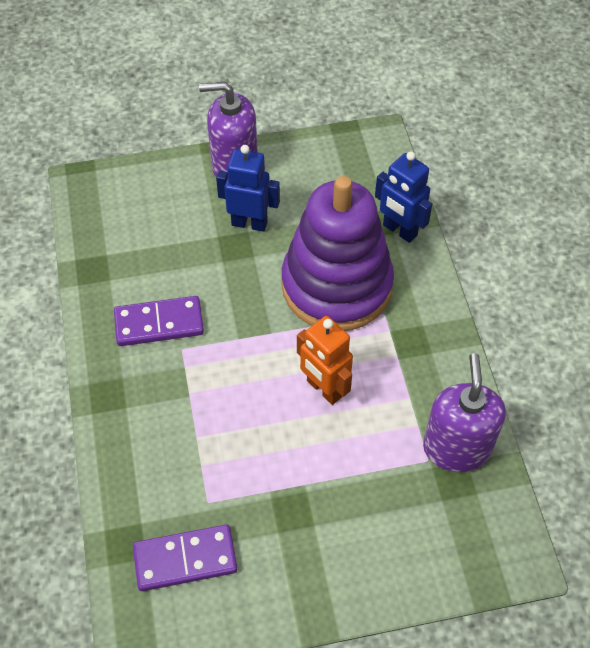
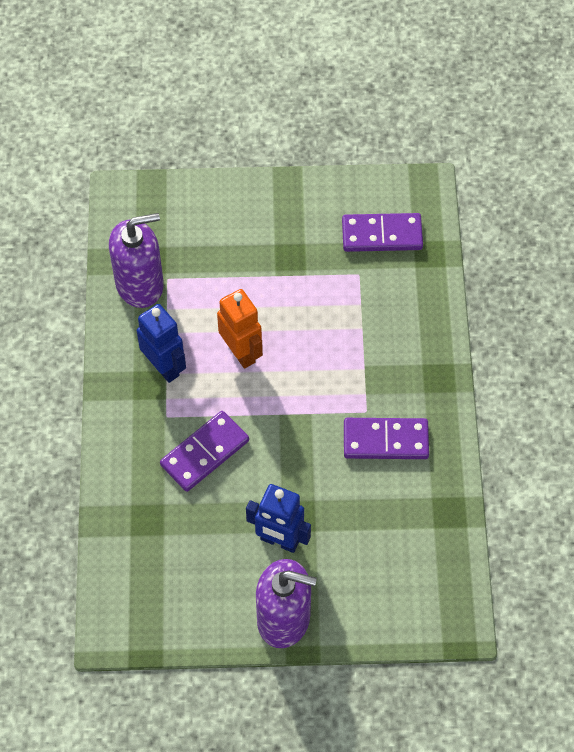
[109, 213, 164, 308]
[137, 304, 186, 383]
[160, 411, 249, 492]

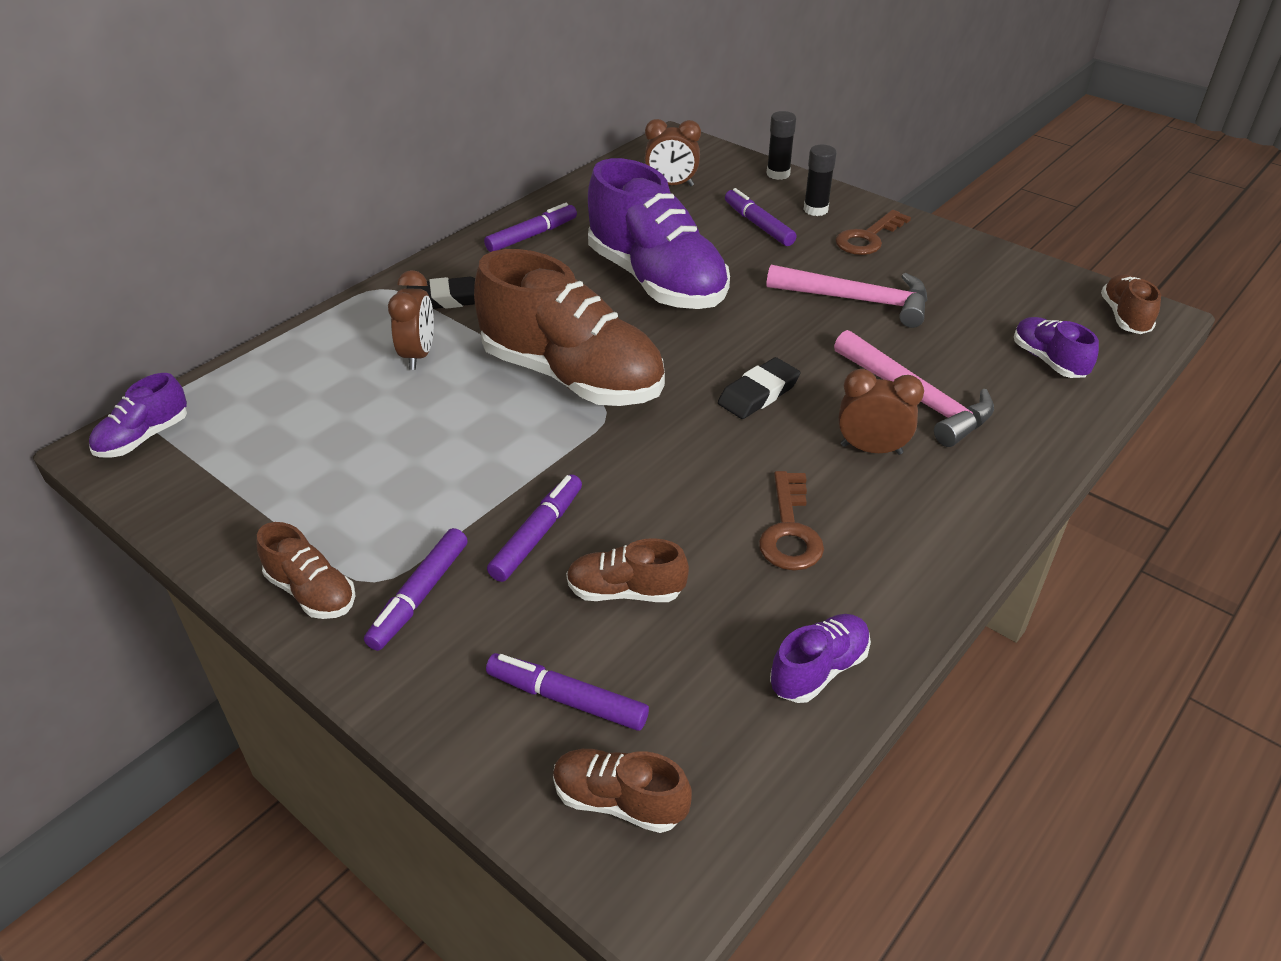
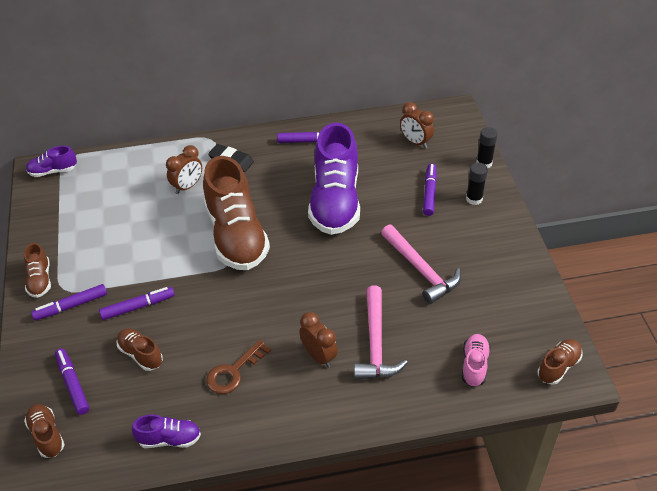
[462, 334, 491, 387]
[718, 357, 801, 419] (first image)
[836, 210, 911, 255] (first image)

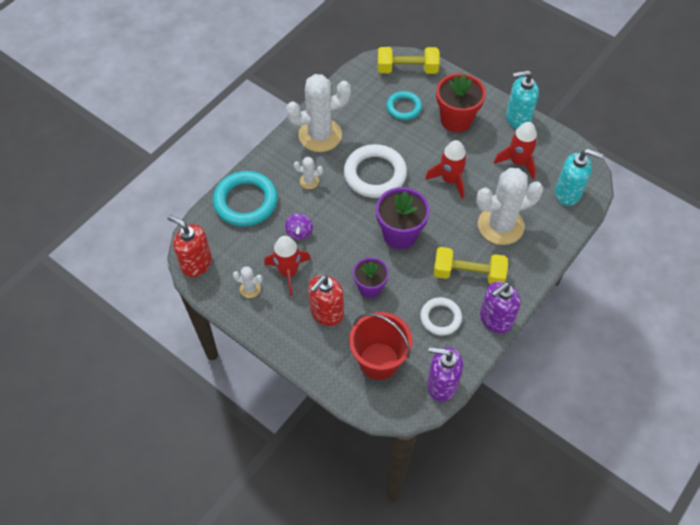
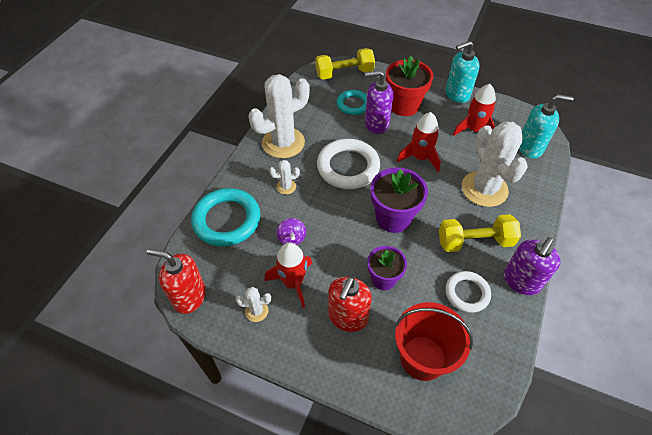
[365, 70, 393, 134]
[462, 121, 528, 207]

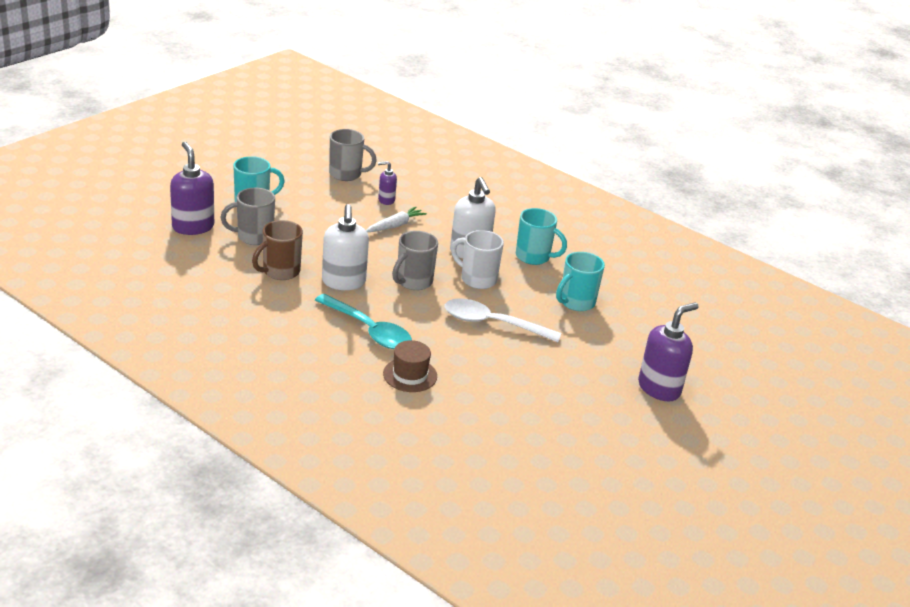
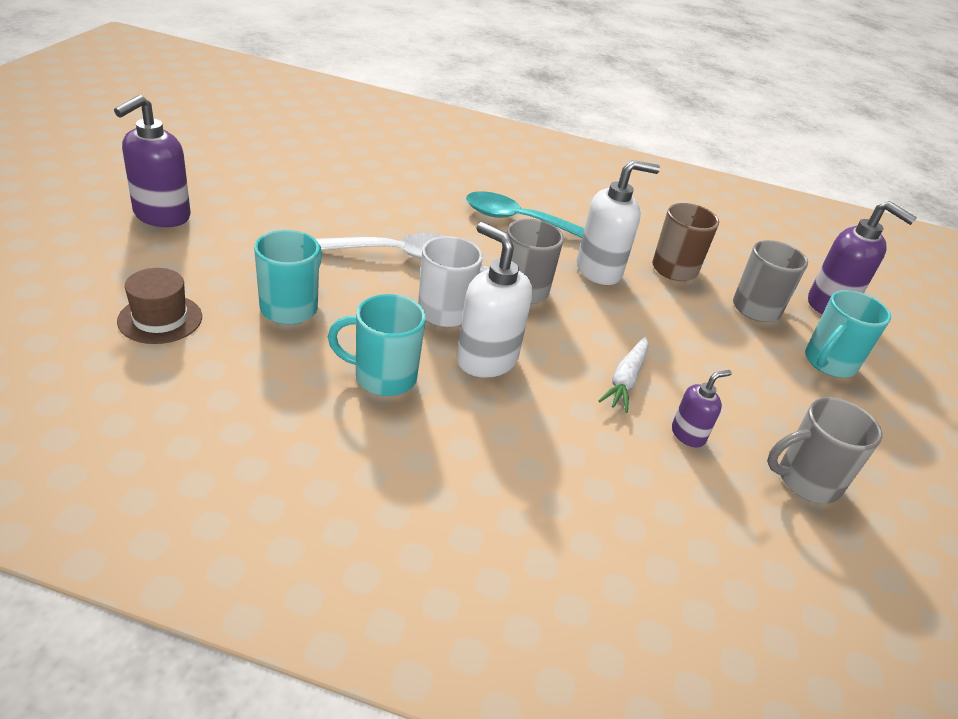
[117, 268, 202, 344]
[577, 160, 660, 285]

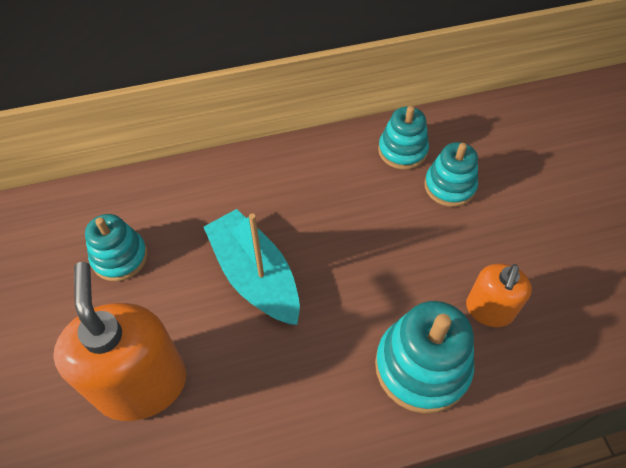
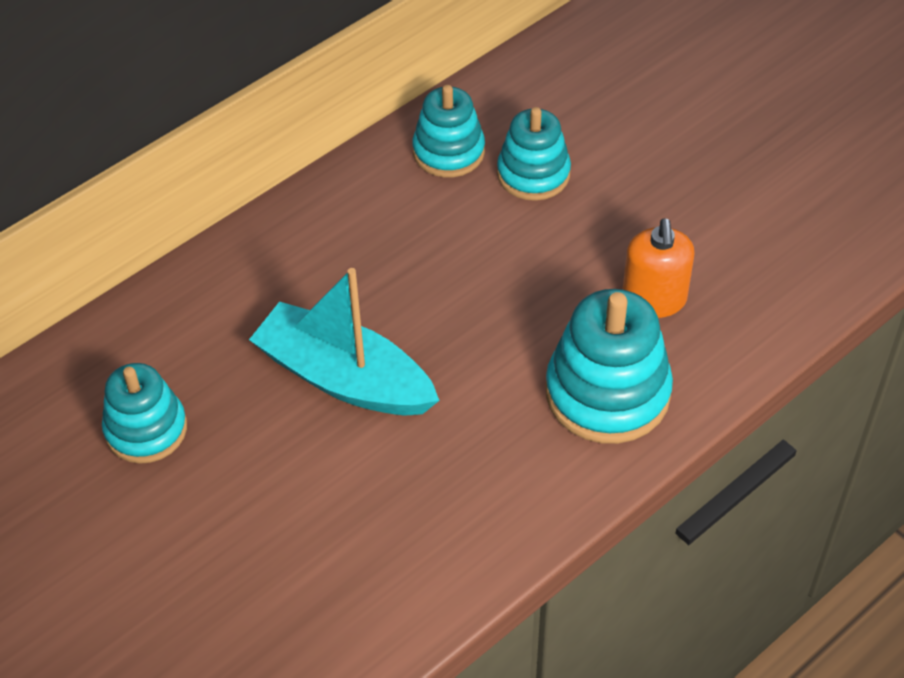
[53, 262, 186, 421] (first image)

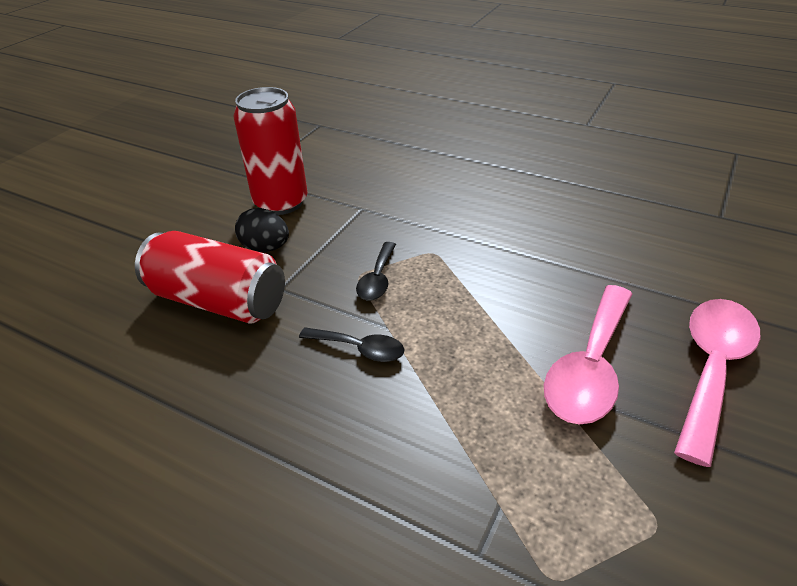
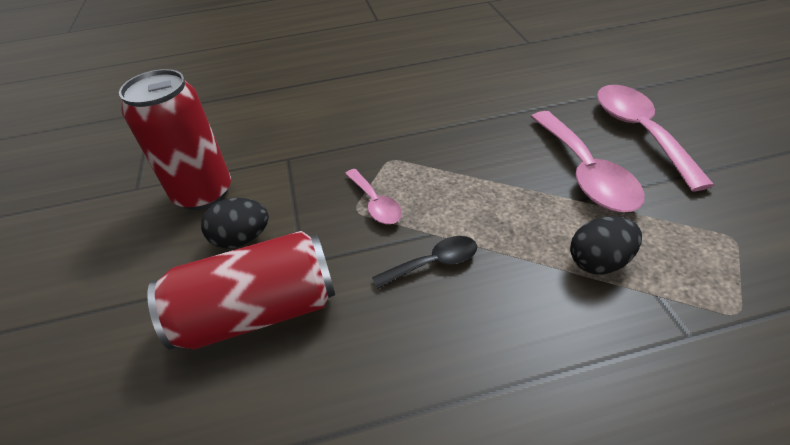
[345, 169, 402, 224]
[570, 216, 642, 275]

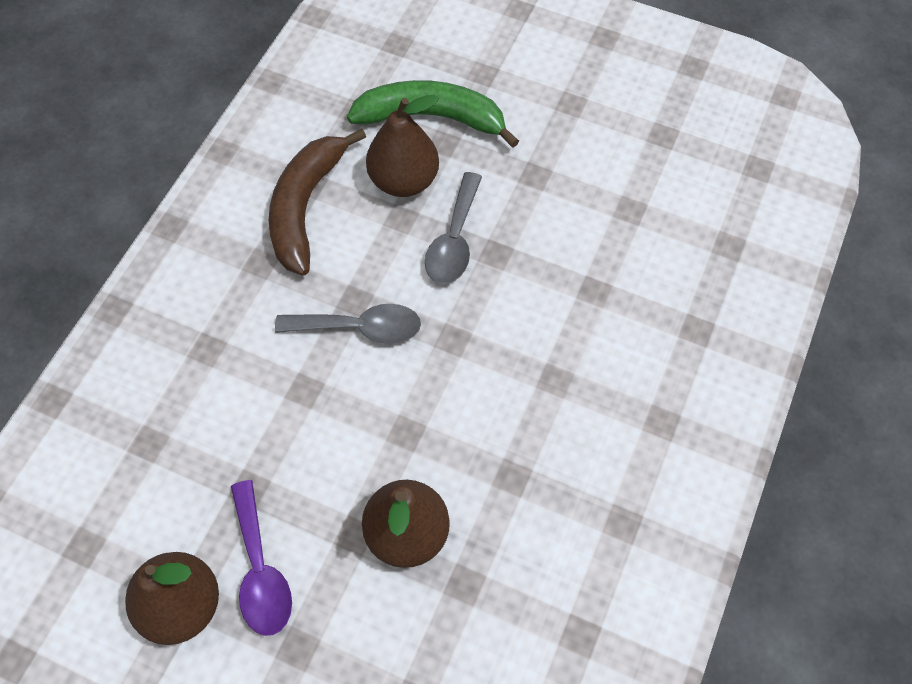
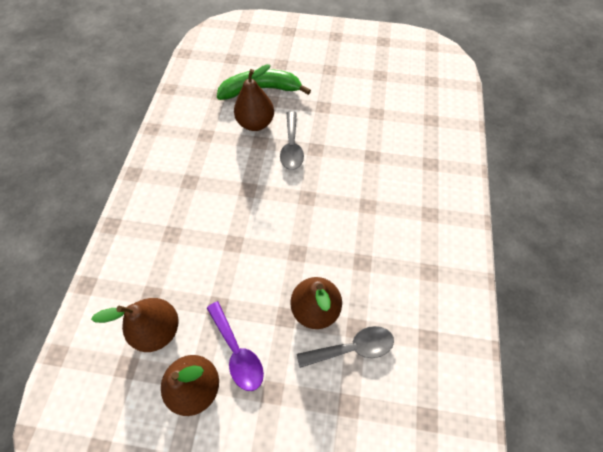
[91, 298, 178, 352]
[297, 326, 394, 368]
[269, 128, 366, 275] (first image)

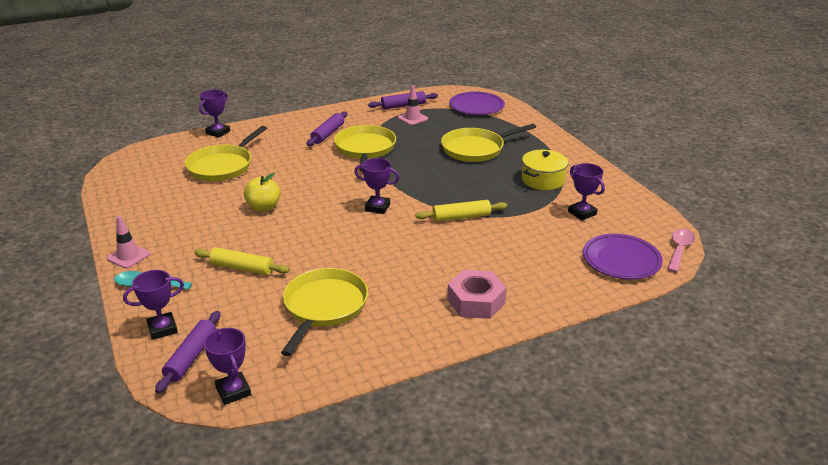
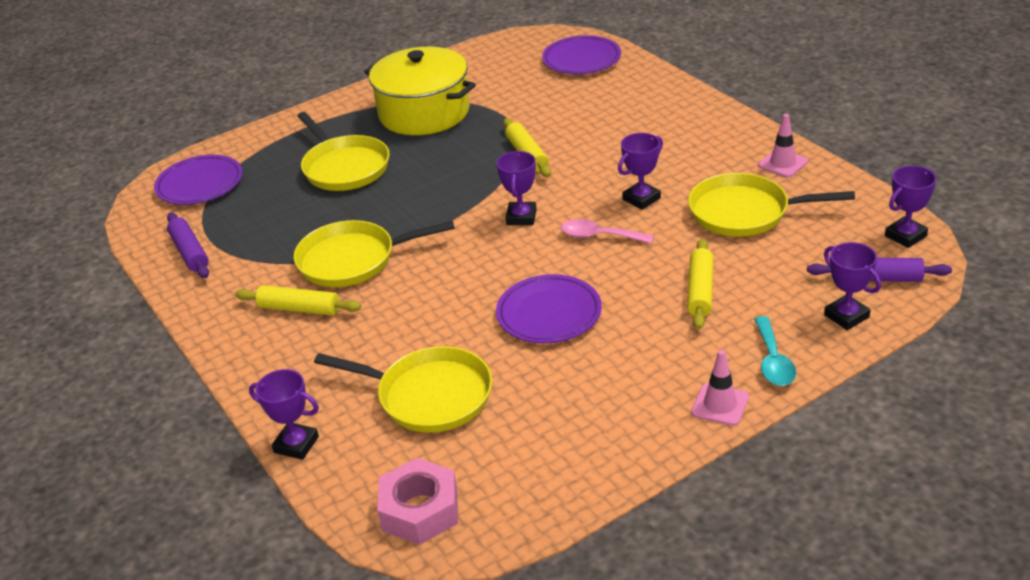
[235, 285, 361, 315]
[364, 47, 476, 135]
[377, 458, 458, 545]
[496, 274, 602, 343]
[561, 219, 654, 244]
[618, 133, 663, 210]
[758, 114, 808, 177]

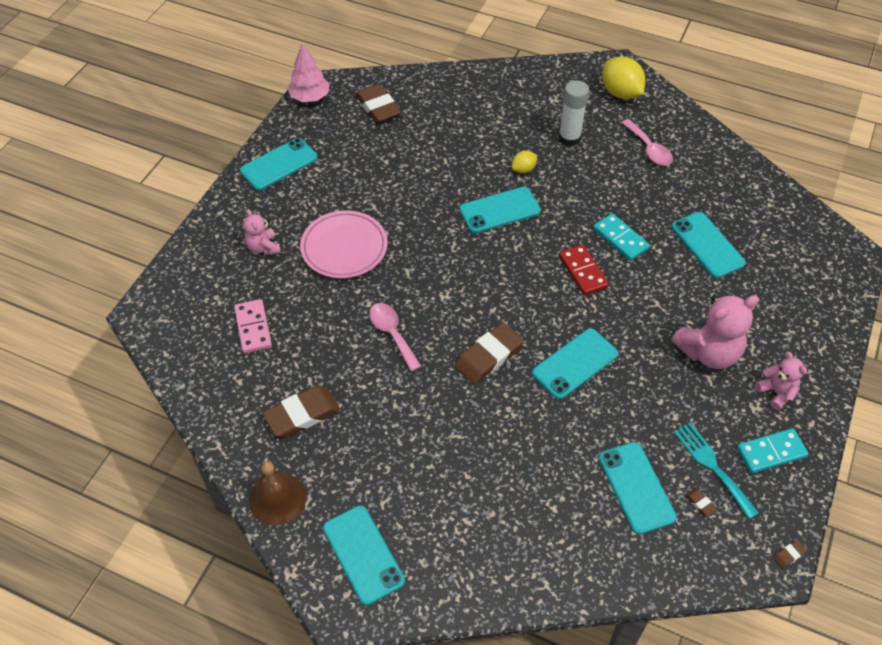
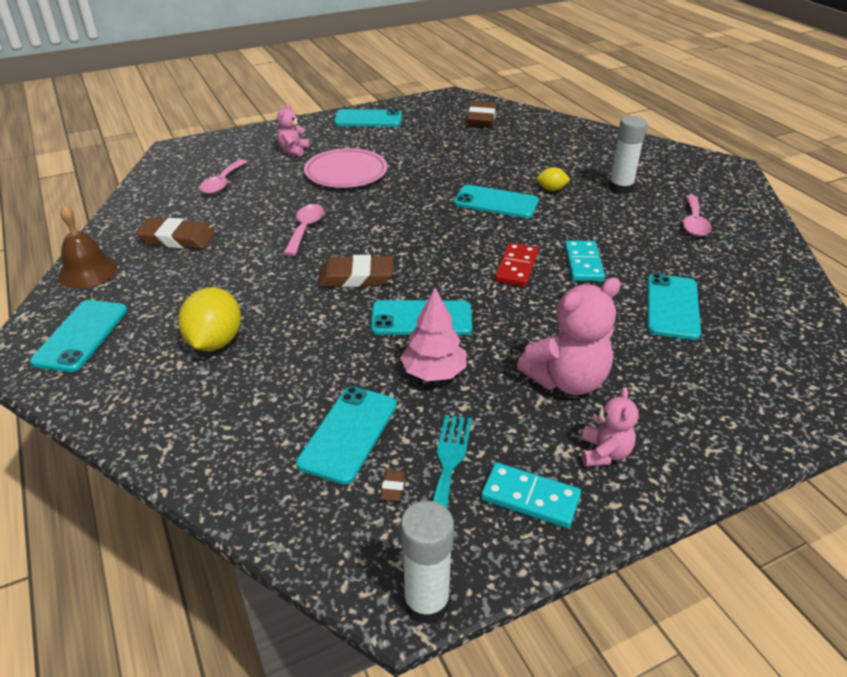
[178, 287, 241, 351]
[199, 159, 247, 194]
[400, 288, 466, 381]
[400, 501, 454, 624]
[517, 277, 621, 395]

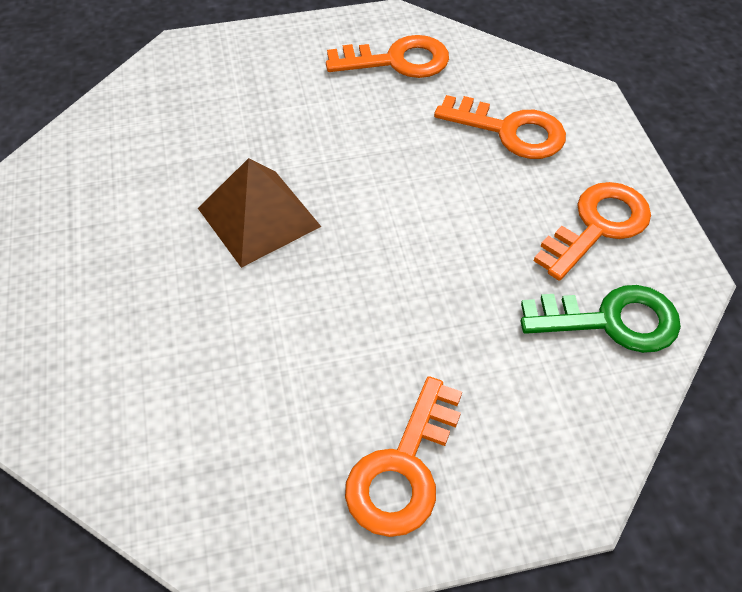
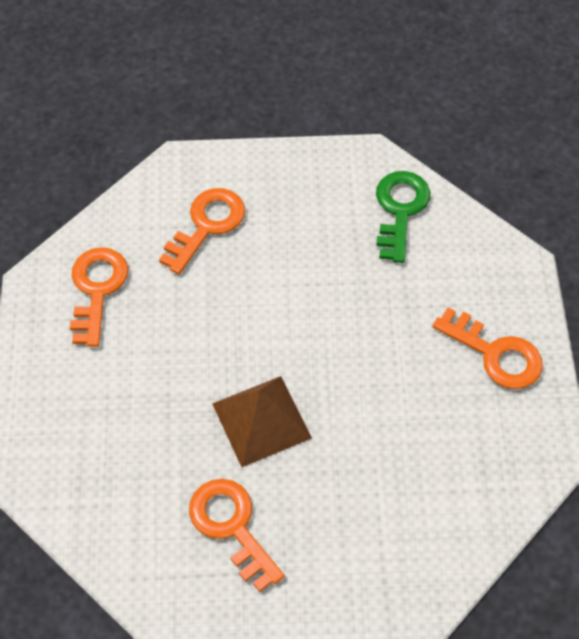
[189, 479, 284, 592]

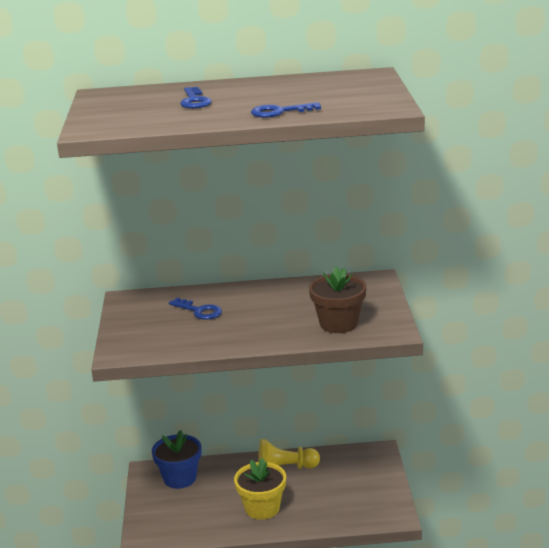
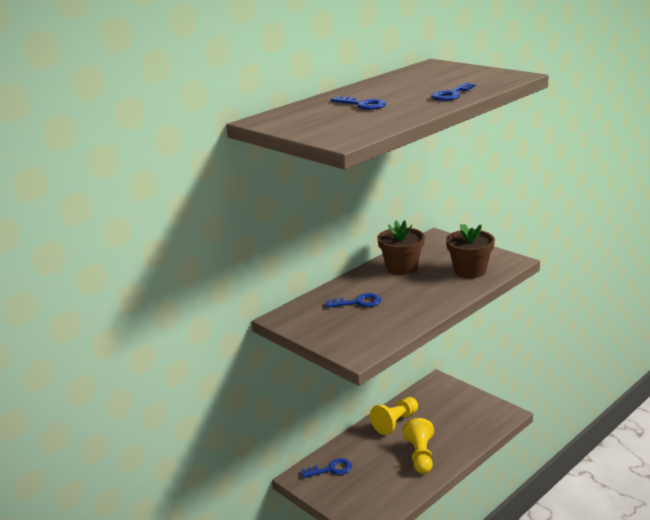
[302, 458, 352, 478]
[377, 220, 425, 275]
[403, 418, 434, 474]

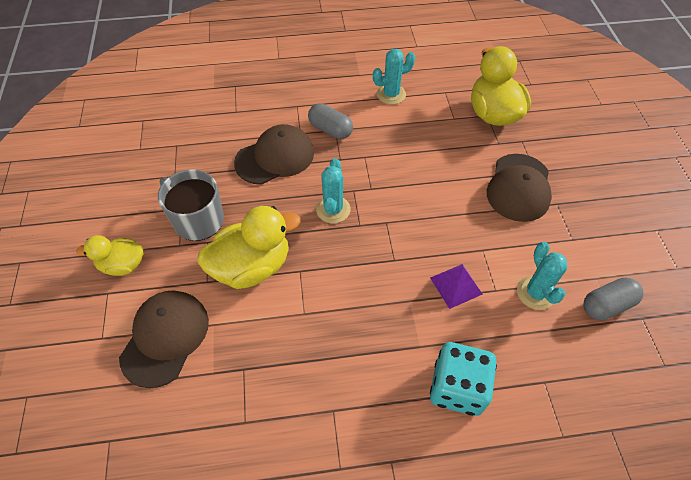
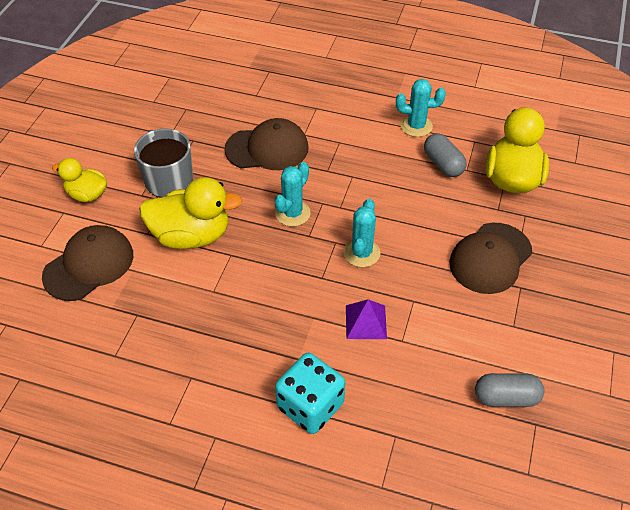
[344, 199, 380, 267]
[424, 133, 467, 177]

